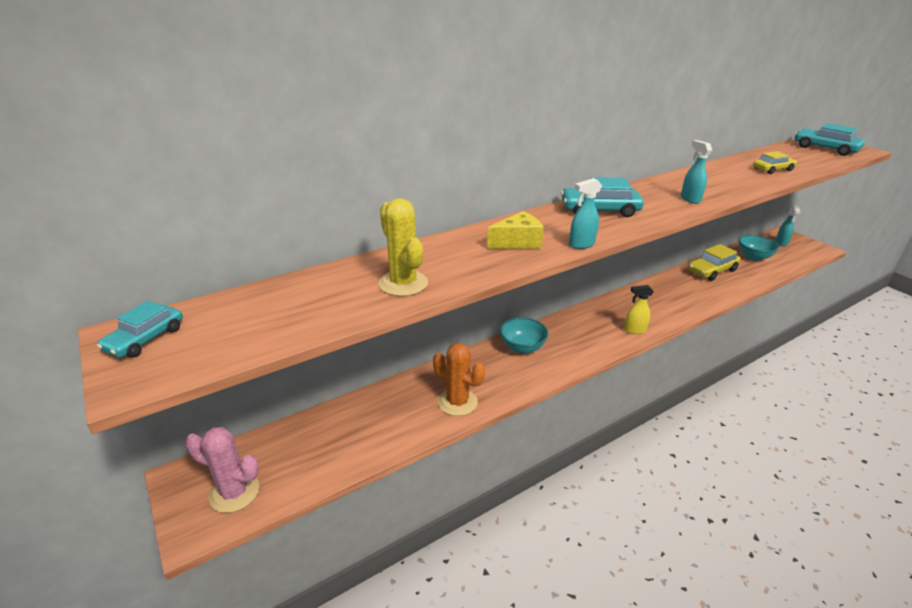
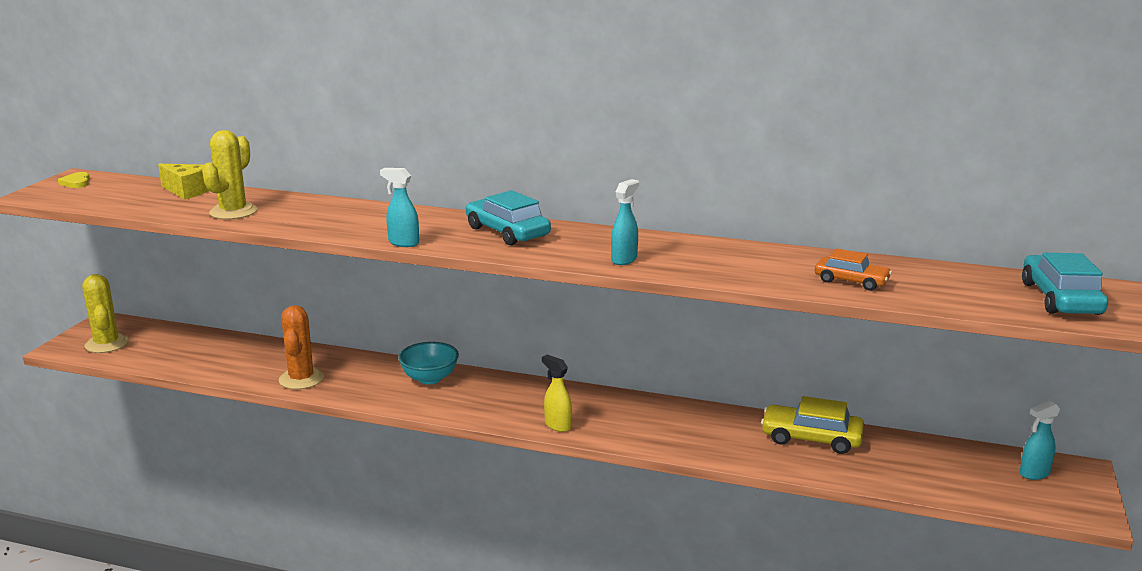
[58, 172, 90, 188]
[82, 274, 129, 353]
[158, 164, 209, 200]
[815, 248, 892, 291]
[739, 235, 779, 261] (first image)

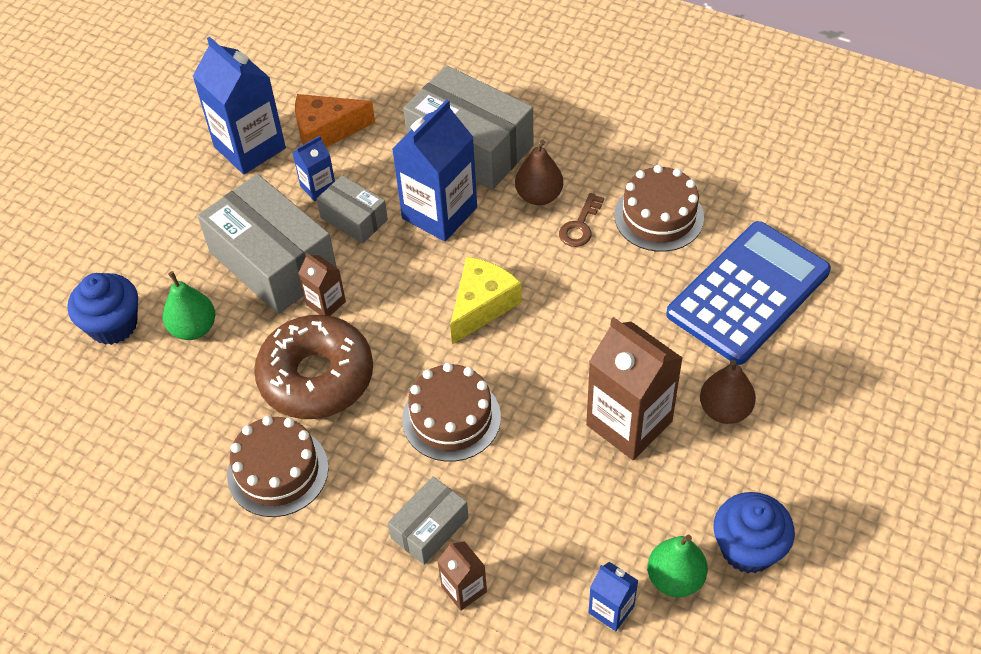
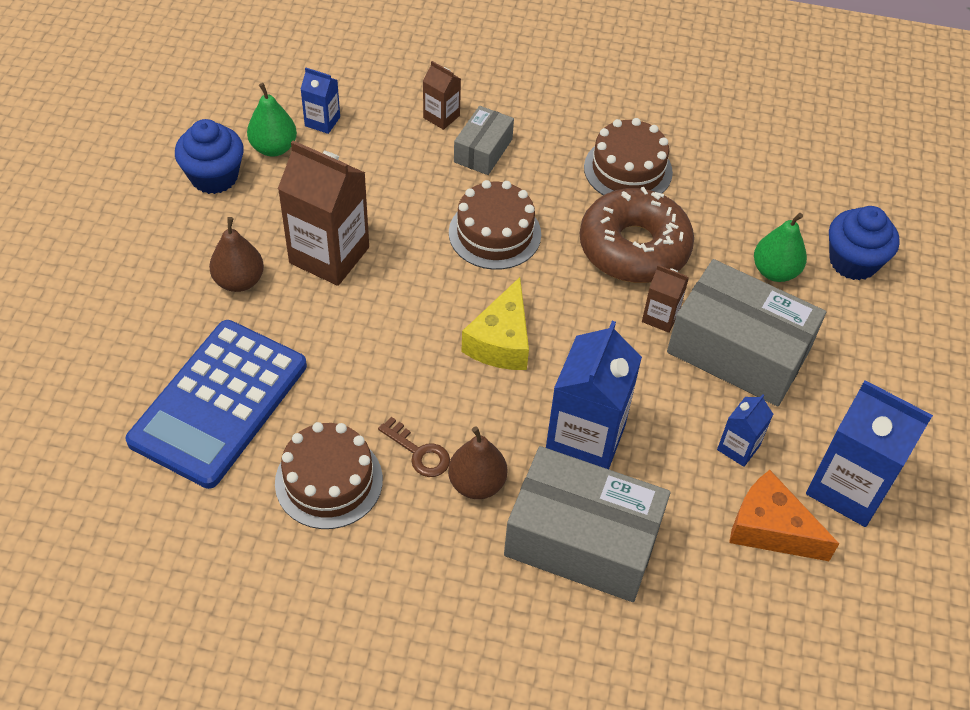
[378, 417, 450, 477]
[729, 470, 839, 561]
[317, 175, 388, 243] (first image)

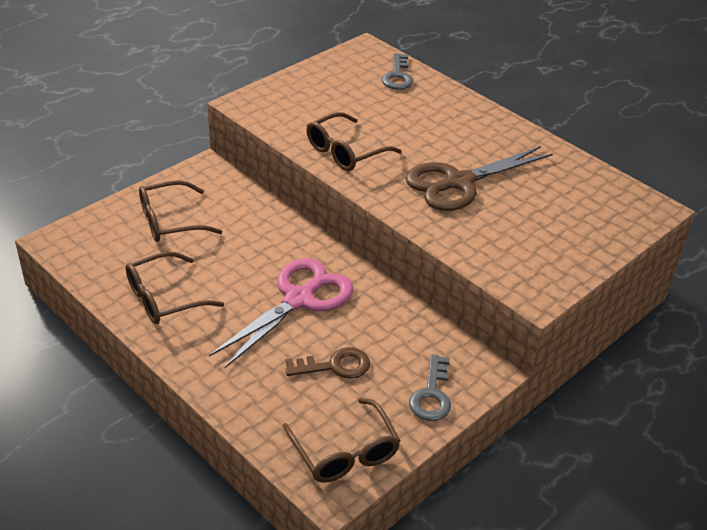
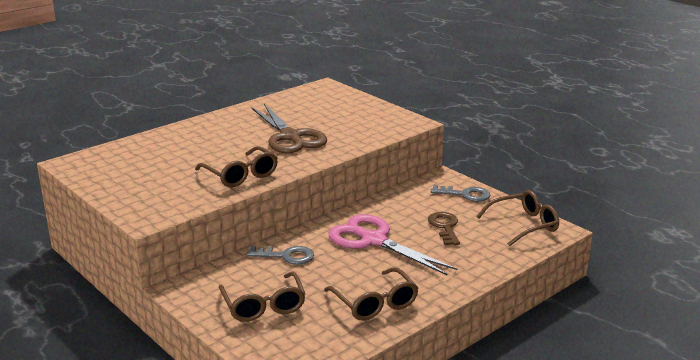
[247, 246, 314, 265]

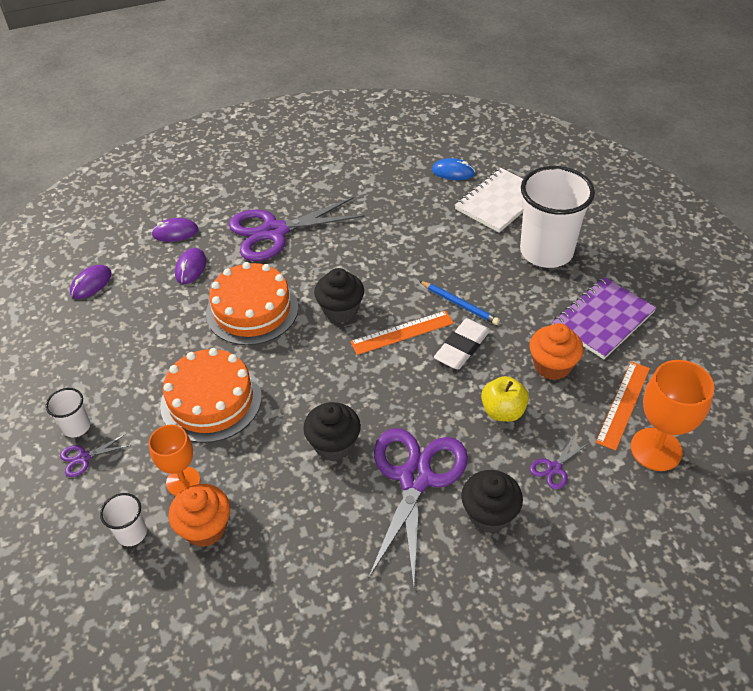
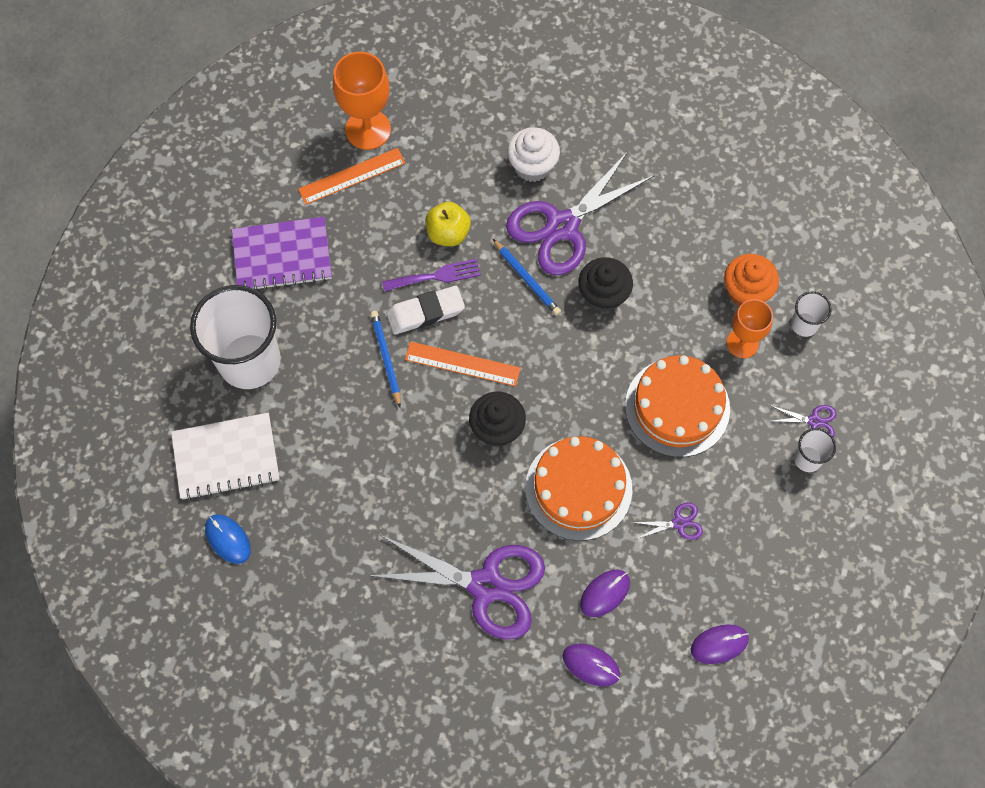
[382, 259, 481, 292]
[493, 239, 561, 315]
[507, 127, 560, 182]
[631, 502, 703, 540]
[530, 323, 584, 380] (first image)

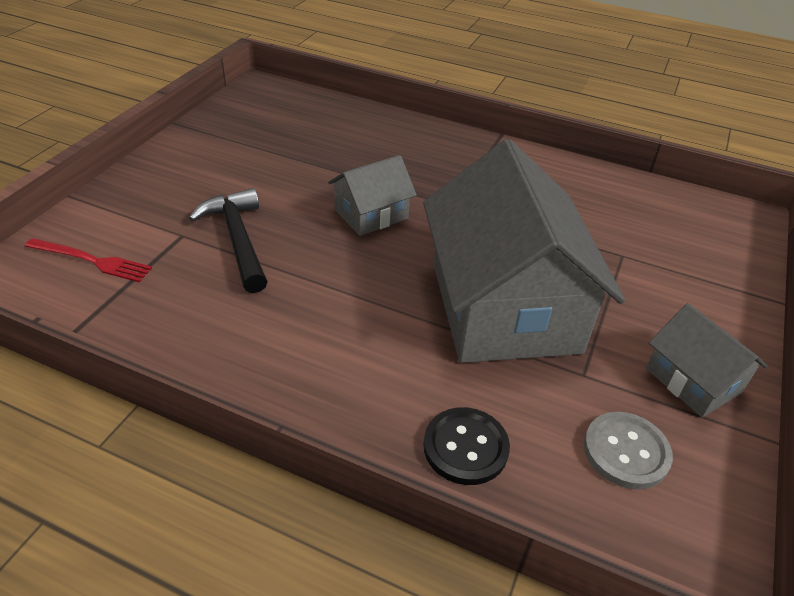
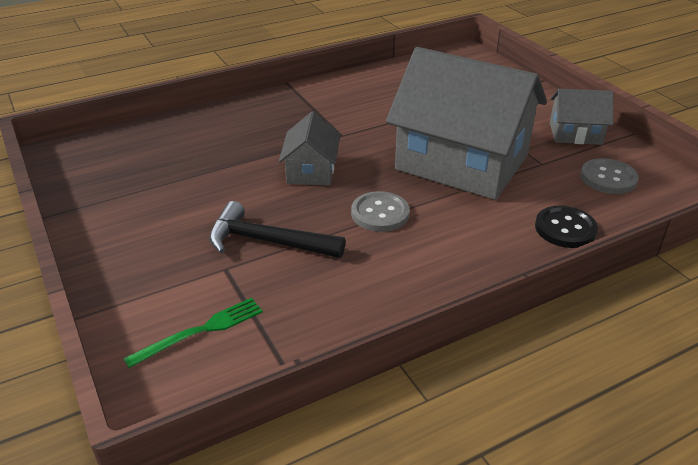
[123, 298, 263, 368]
[351, 191, 410, 232]

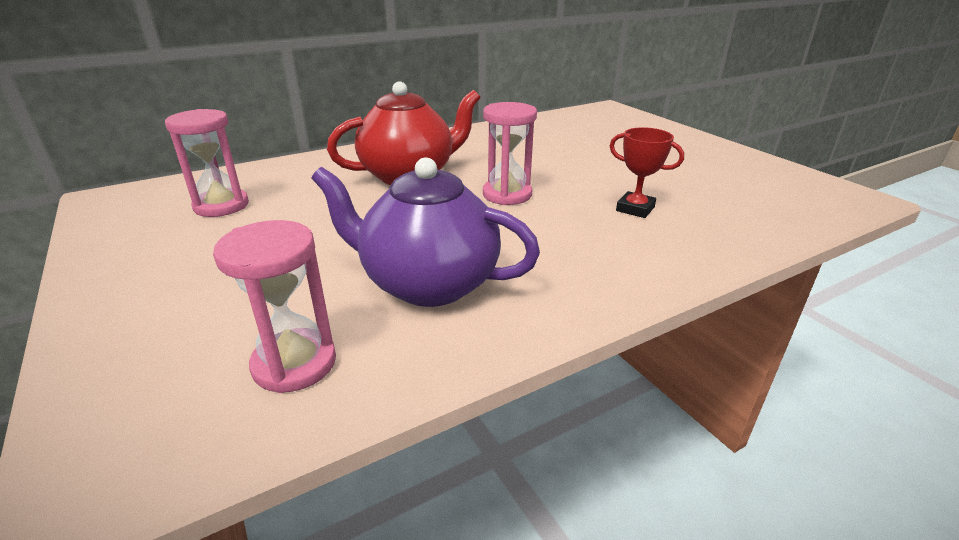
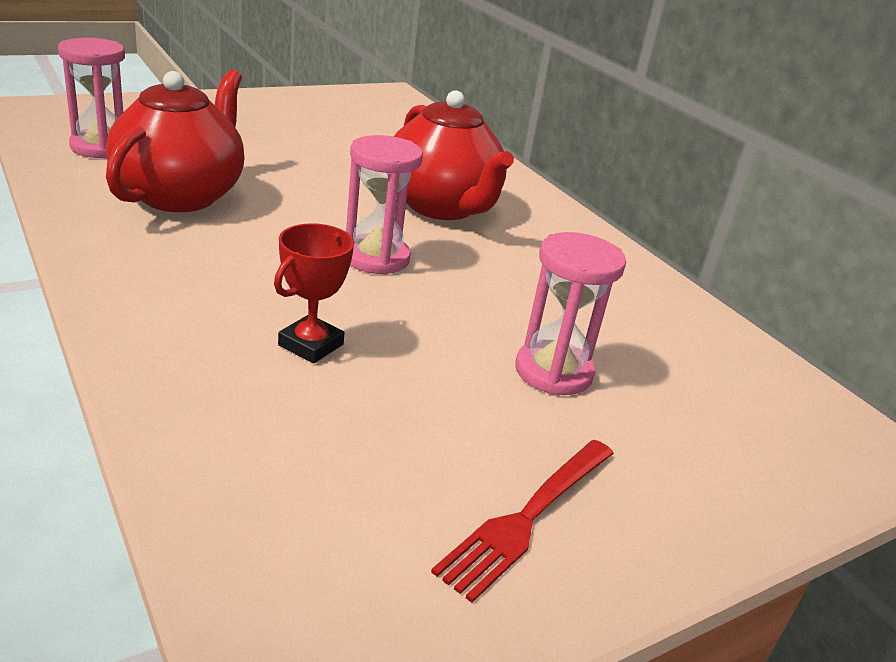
[106, 69, 244, 212]
[431, 440, 614, 603]
[516, 232, 626, 395]

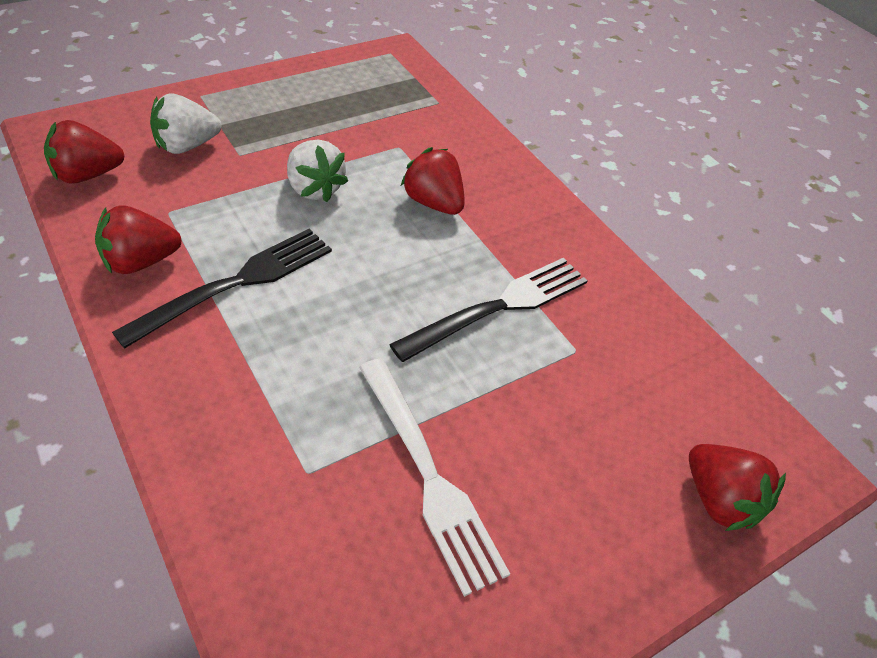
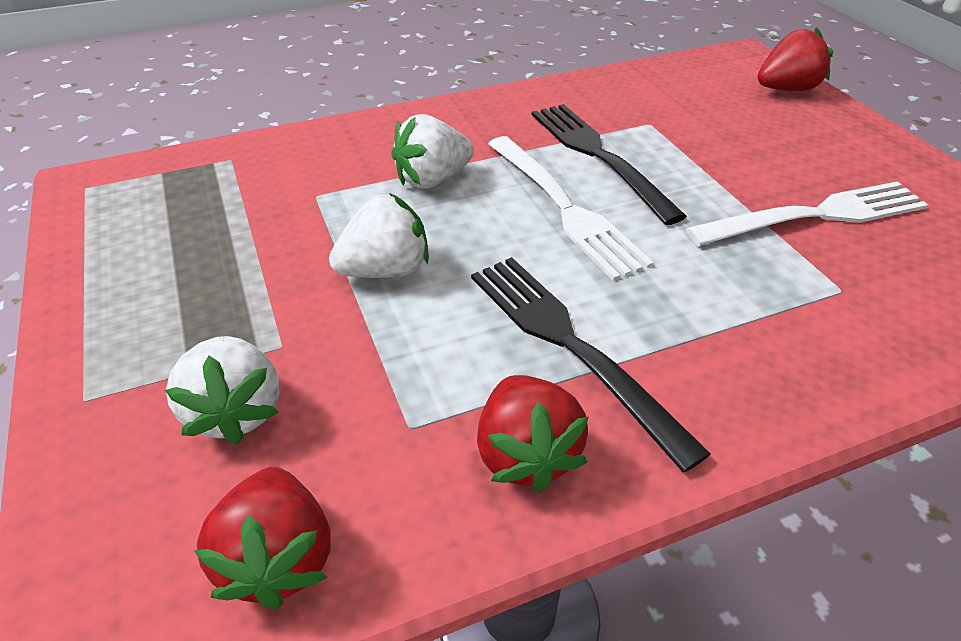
[391, 114, 474, 189]
[488, 136, 654, 281]

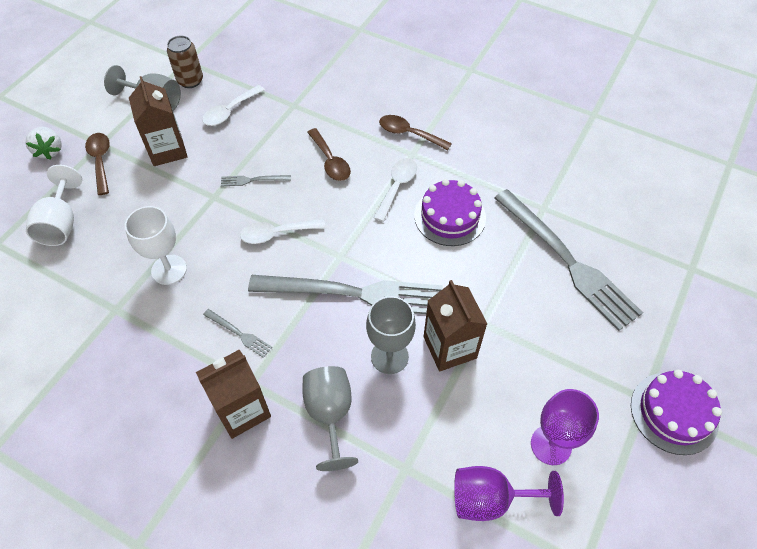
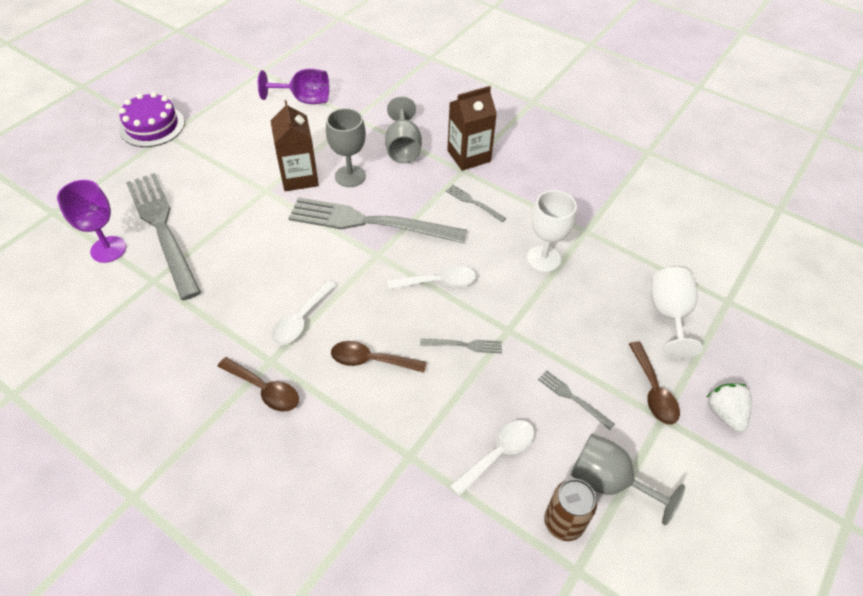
[57, 180, 126, 263]
[331, 341, 427, 373]
[538, 370, 615, 430]
[414, 179, 486, 246] (first image)

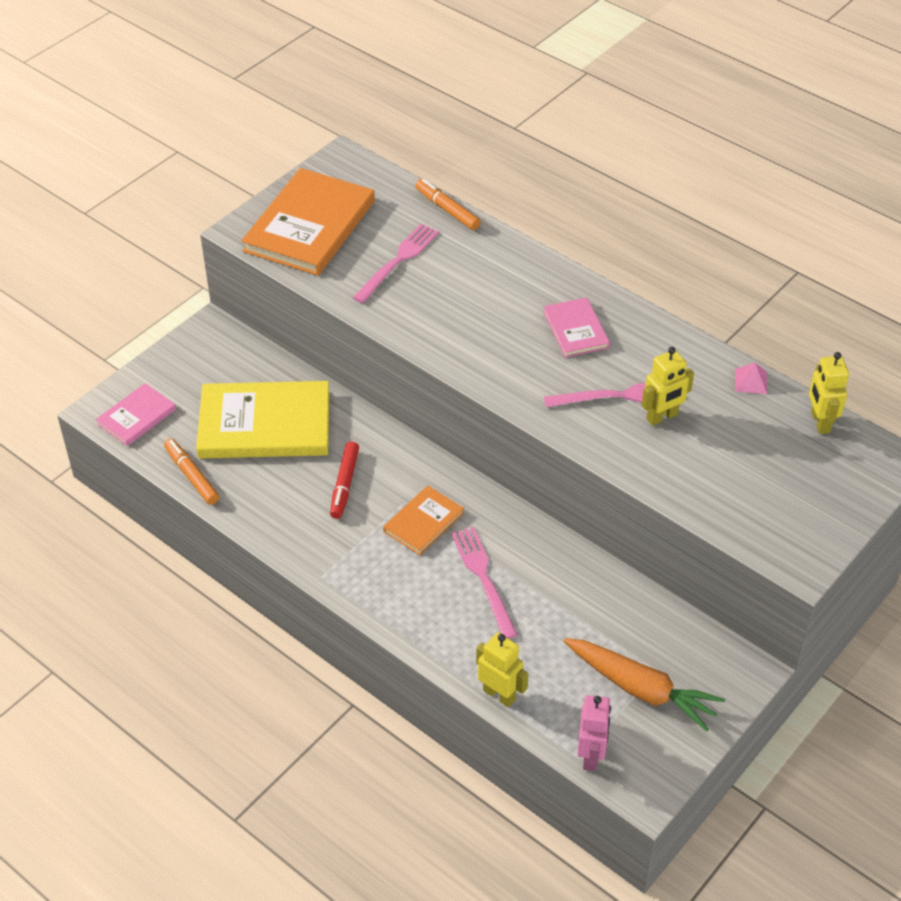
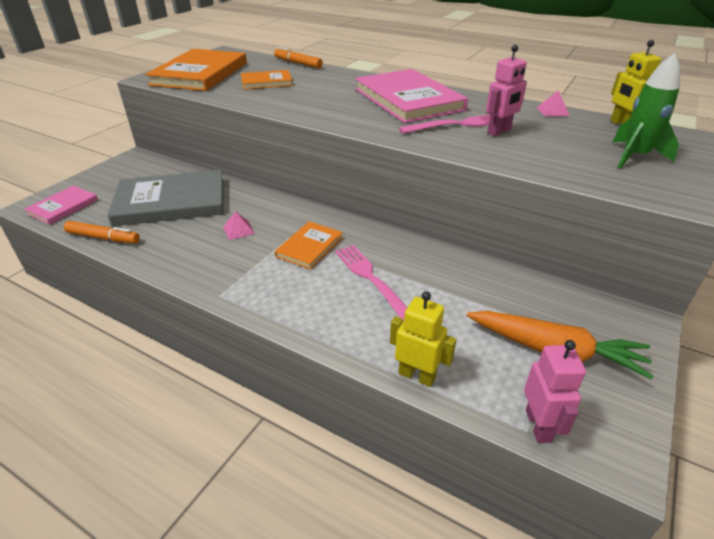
[64, 221, 140, 243]
[107, 170, 224, 226]
[223, 211, 255, 240]
[241, 70, 293, 89]
[355, 69, 468, 123]
[486, 45, 527, 136]
[612, 53, 680, 169]

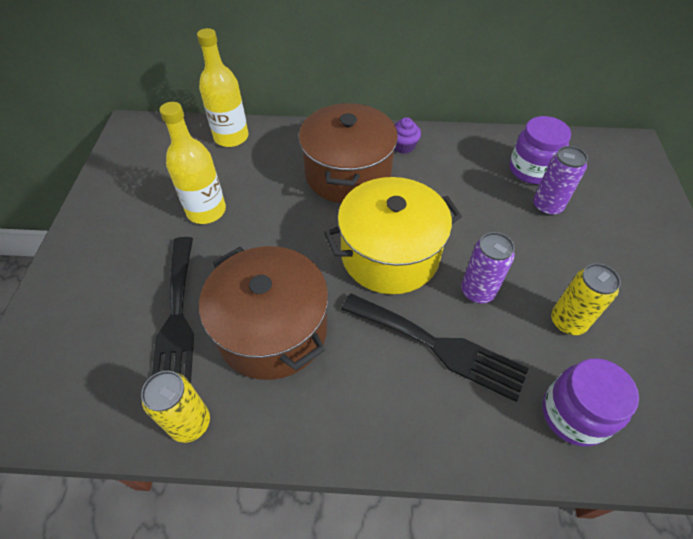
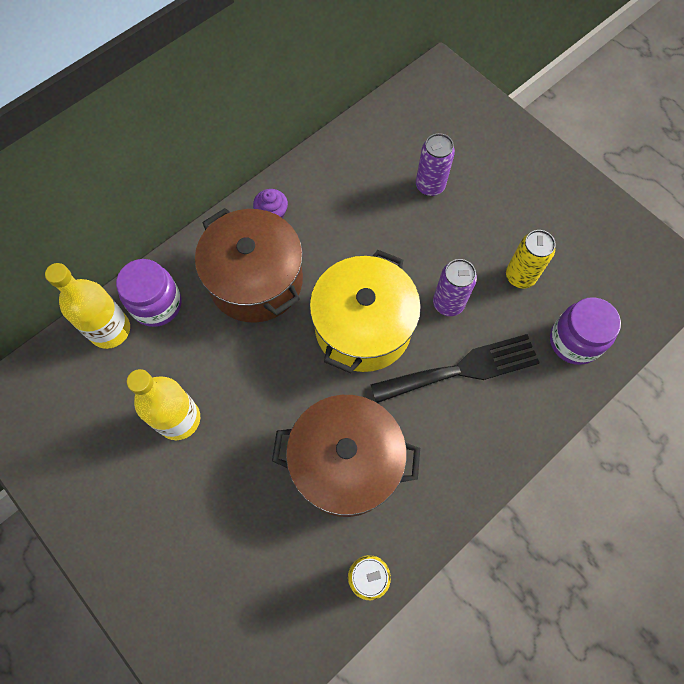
[116, 259, 182, 327]
[152, 237, 194, 384] (first image)

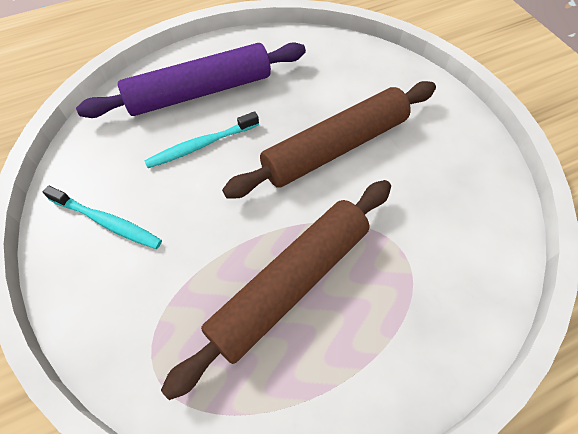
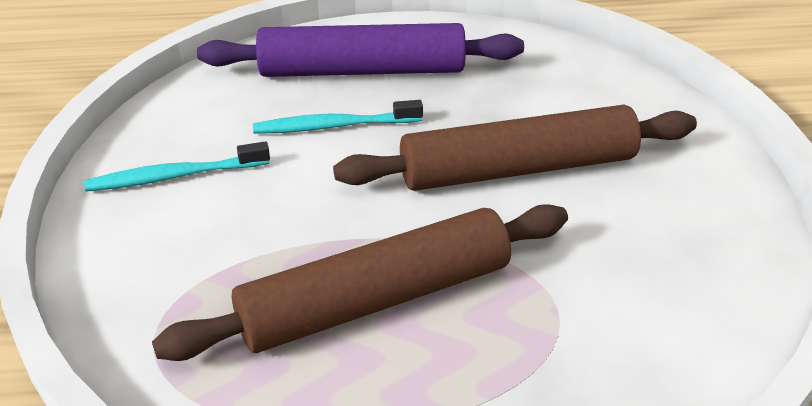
[84, 142, 270, 192]

